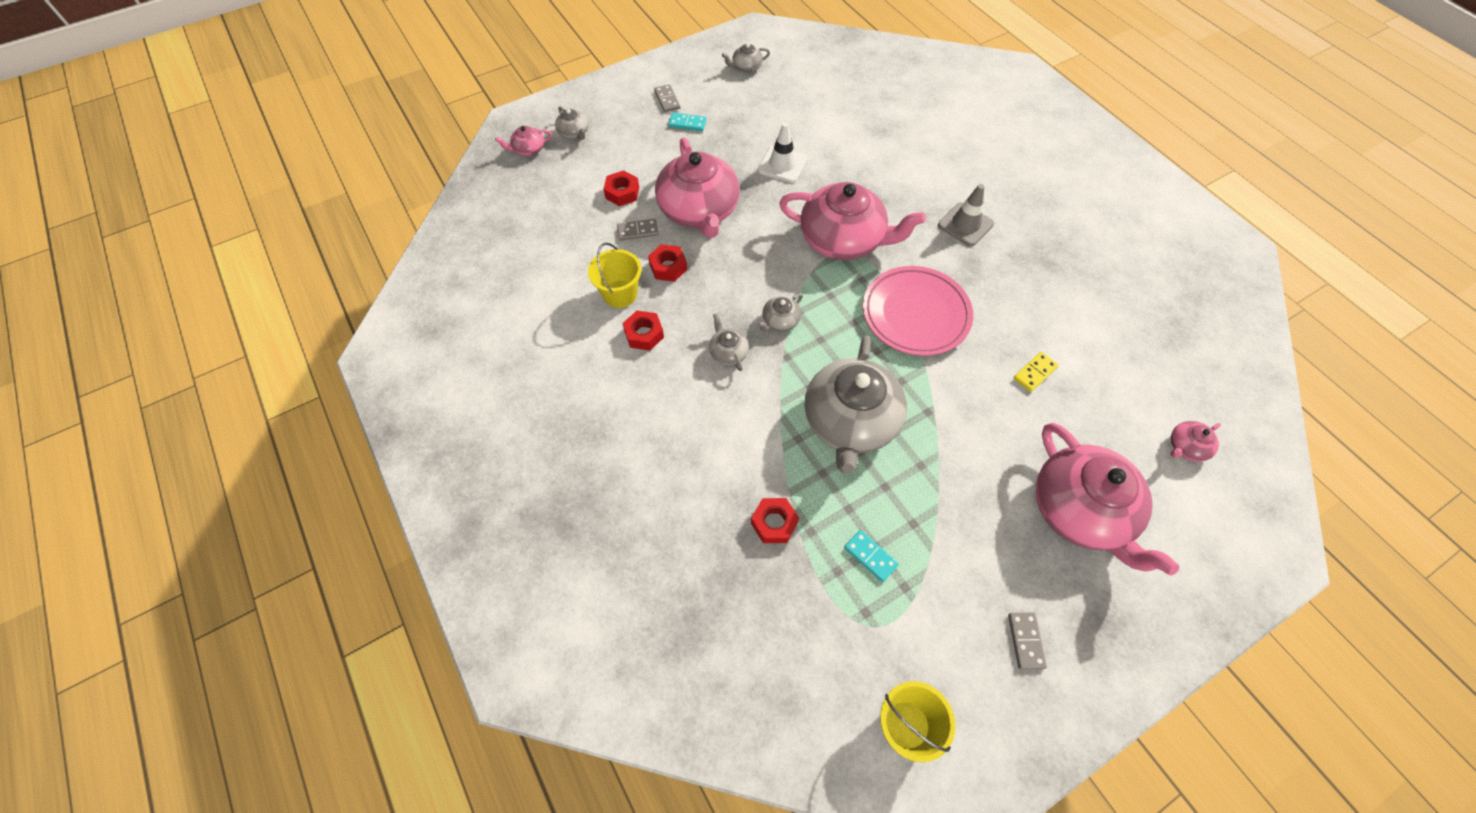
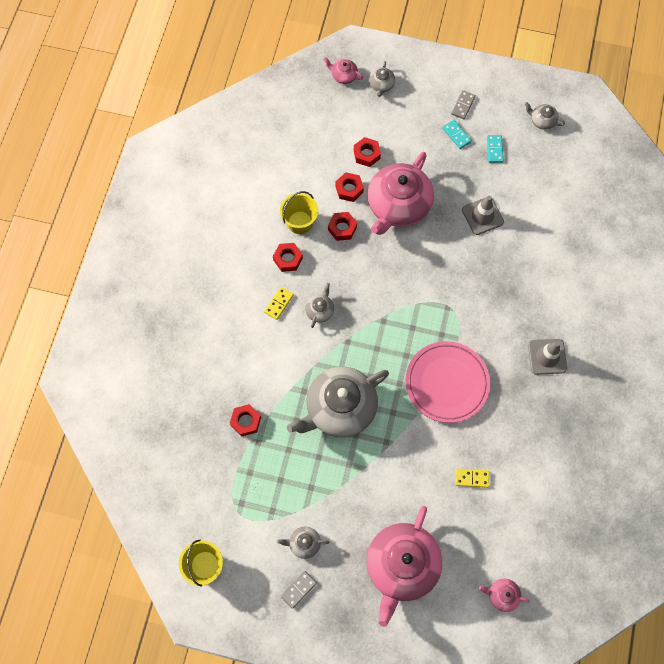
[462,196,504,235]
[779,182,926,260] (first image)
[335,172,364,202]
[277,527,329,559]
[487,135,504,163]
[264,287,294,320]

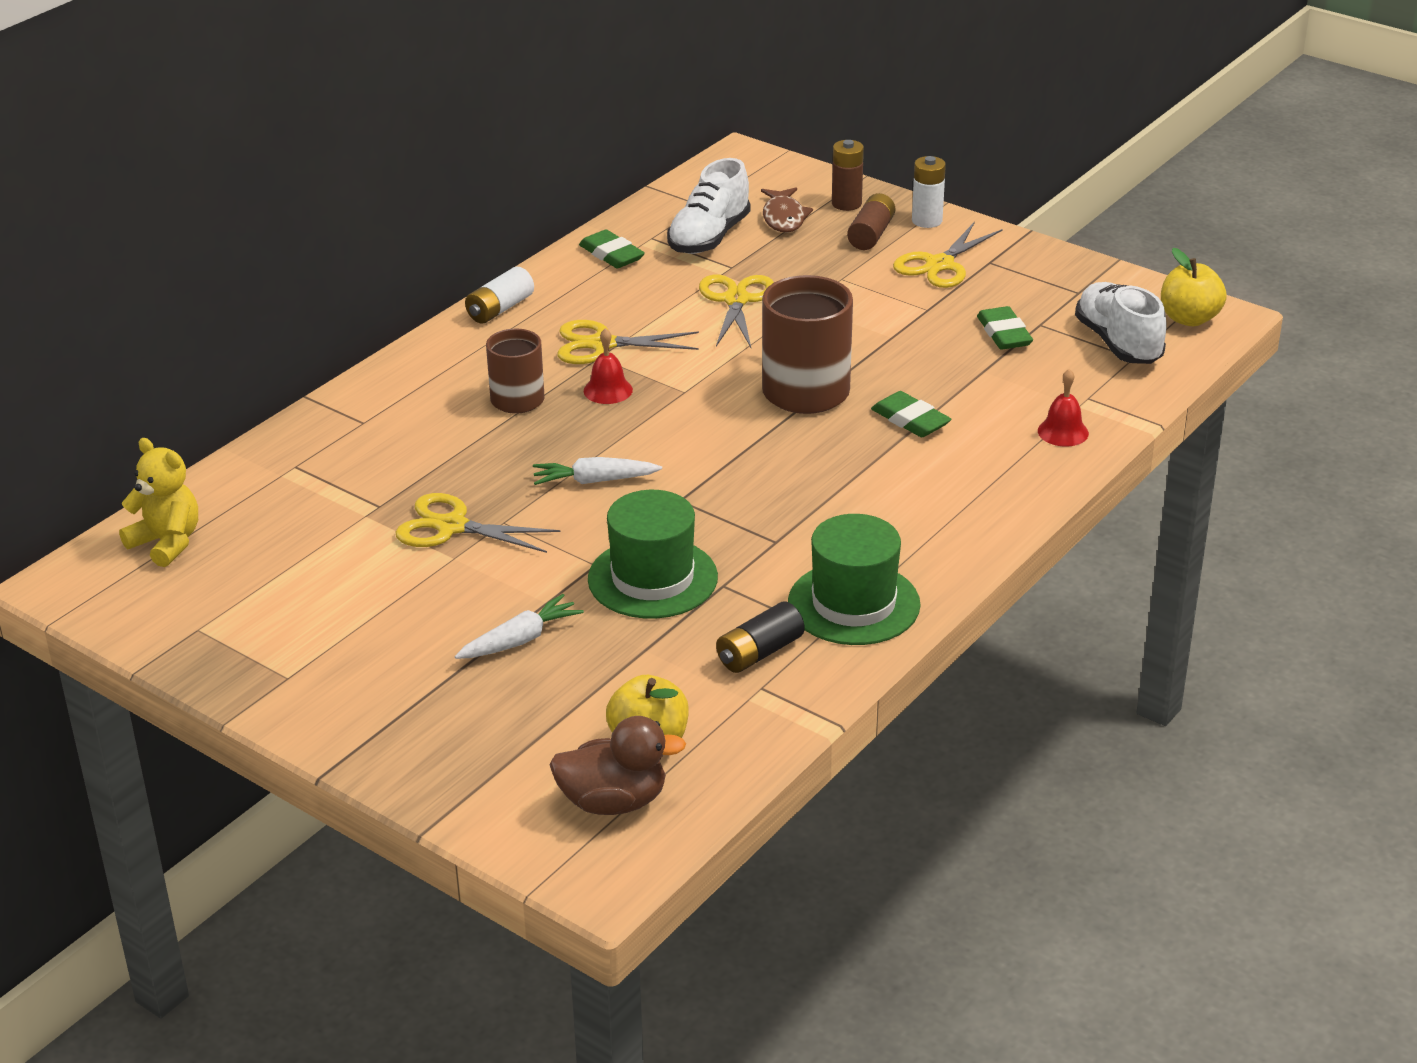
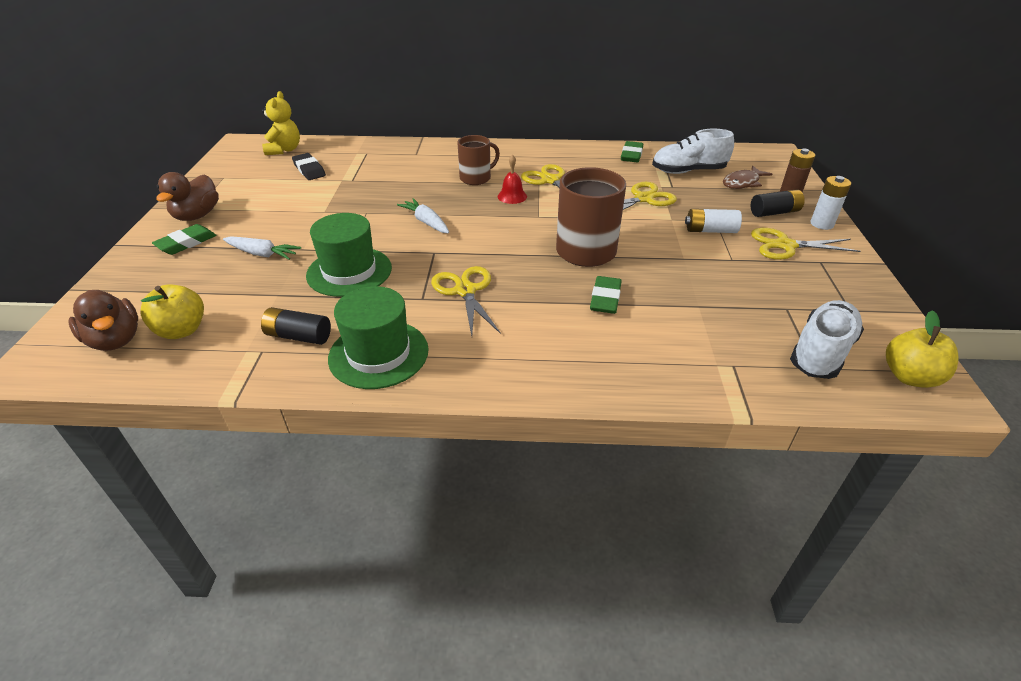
[751,189,805,217]
[685,209,742,233]
[152,224,217,255]
[1038,369,1089,447] (first image)
[431,266,501,336]
[292,153,326,180]
[156,172,219,221]

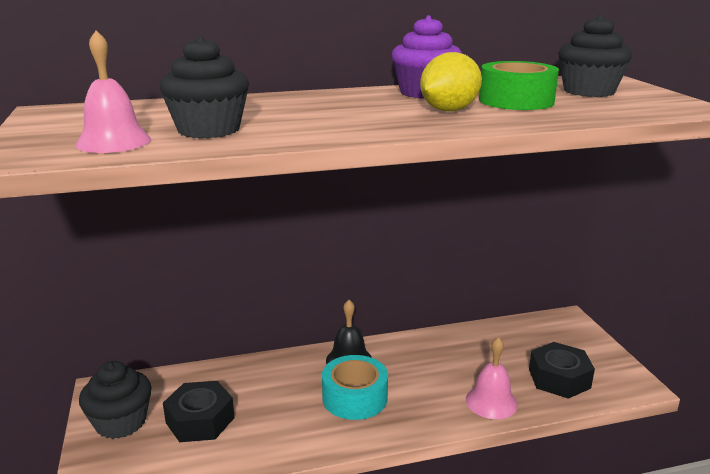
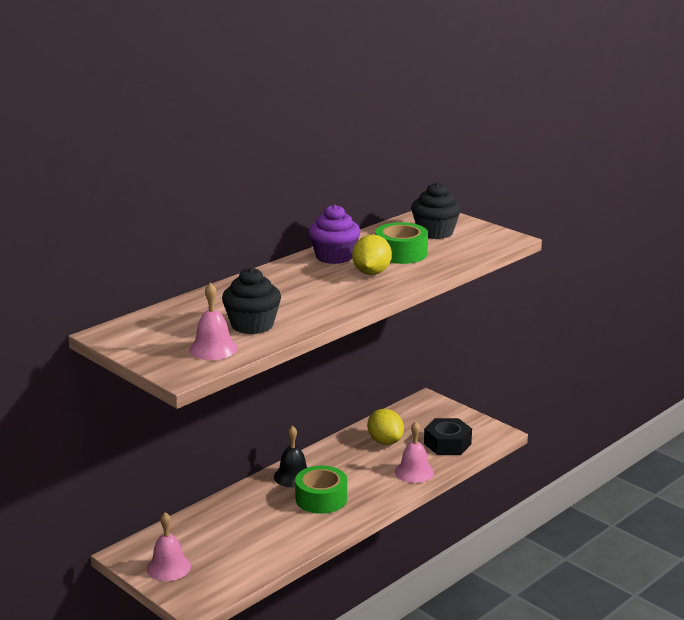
[295,466,347,514]
[147,512,191,581]
[163,381,235,442] (first image)
[367,409,404,445]

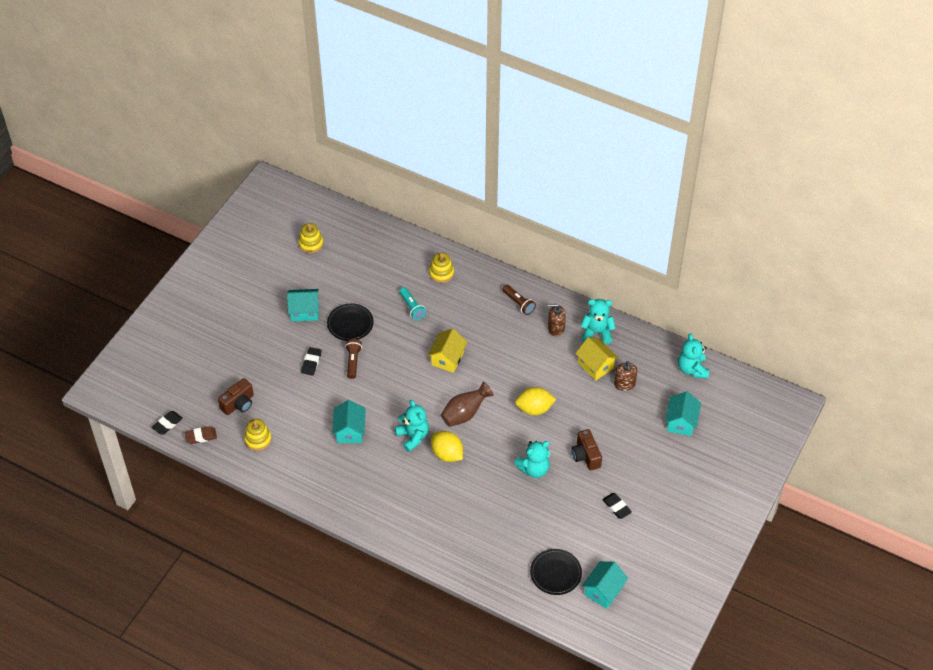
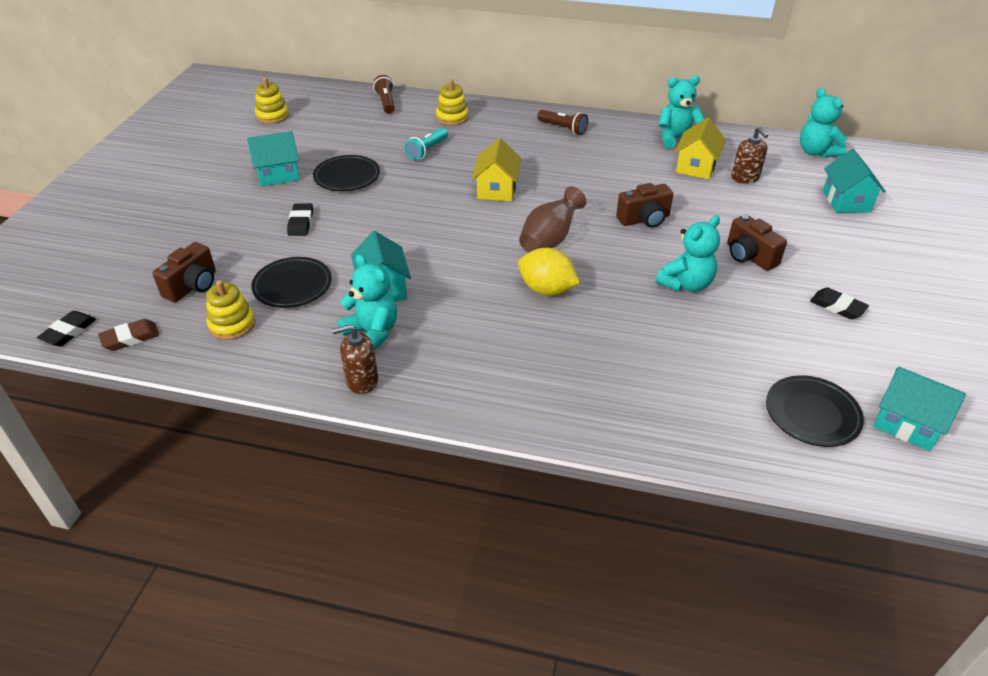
[404,127,448,161]
[332,324,378,394]
[675,118,726,179]
[373,75,395,114]
[616,183,673,228]
[337,254,397,350]
[873,367,966,451]
[251,257,332,308]

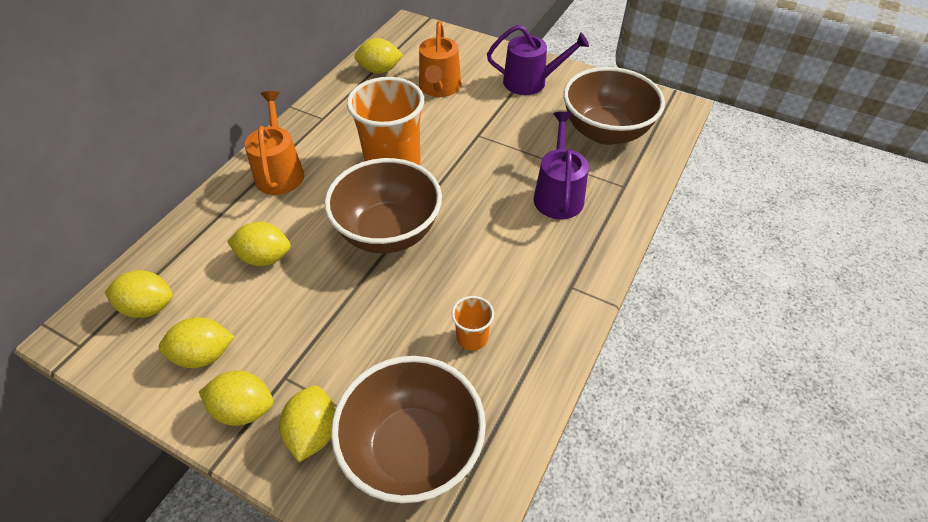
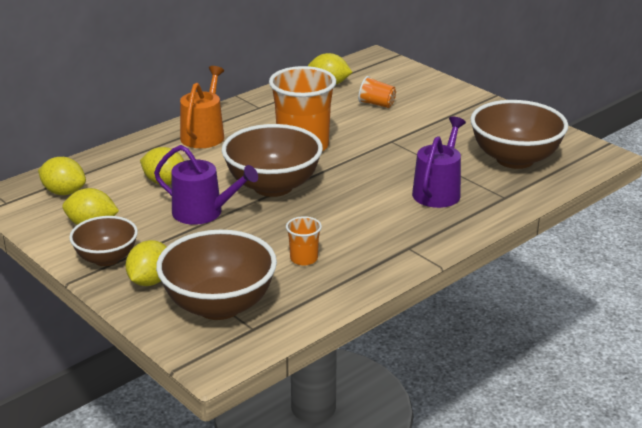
[358,76,396,108]
[154,145,258,225]
[69,216,138,266]

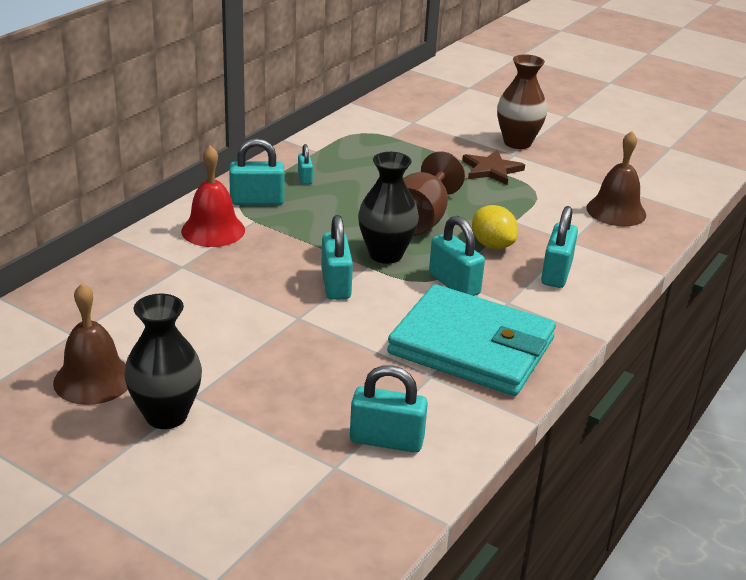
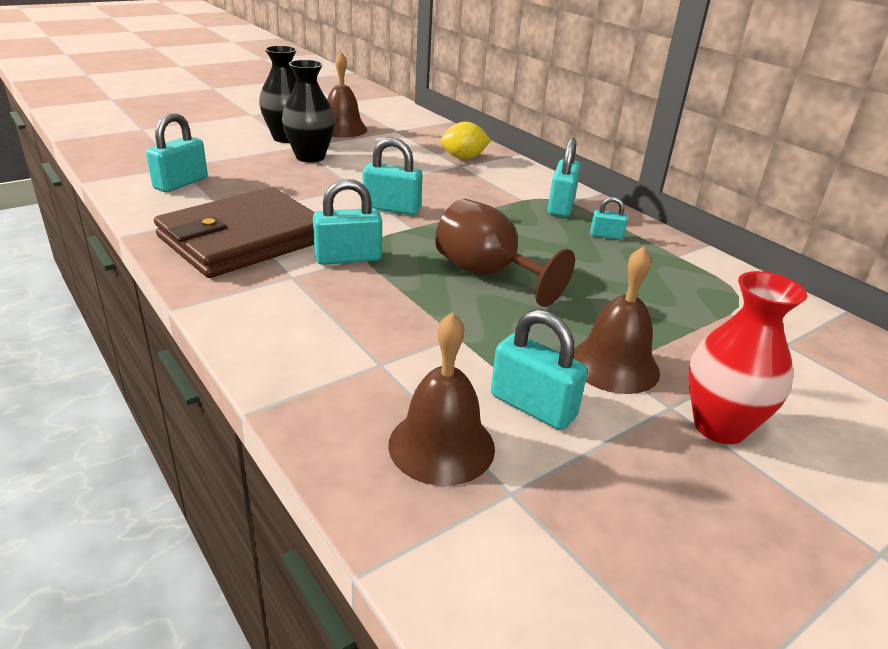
[688,271,807,444]
[181,145,245,247] (first image)
[573,246,660,394]
[282,60,335,163]
[440,122,491,159]
[491,309,588,430]
[154,187,314,278]

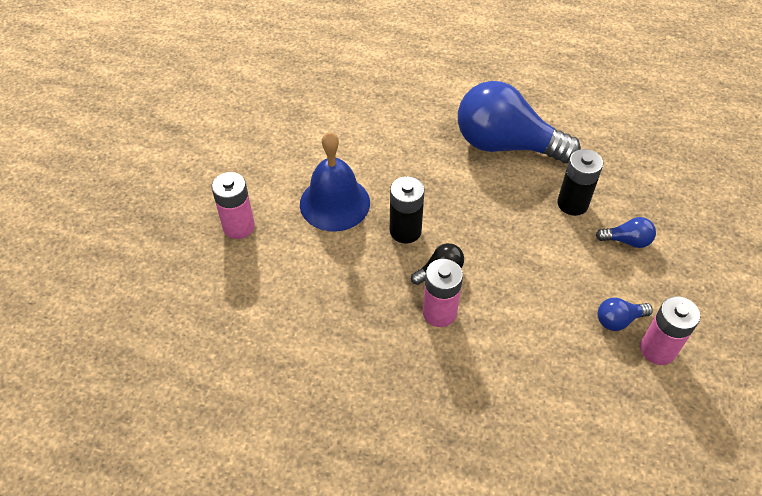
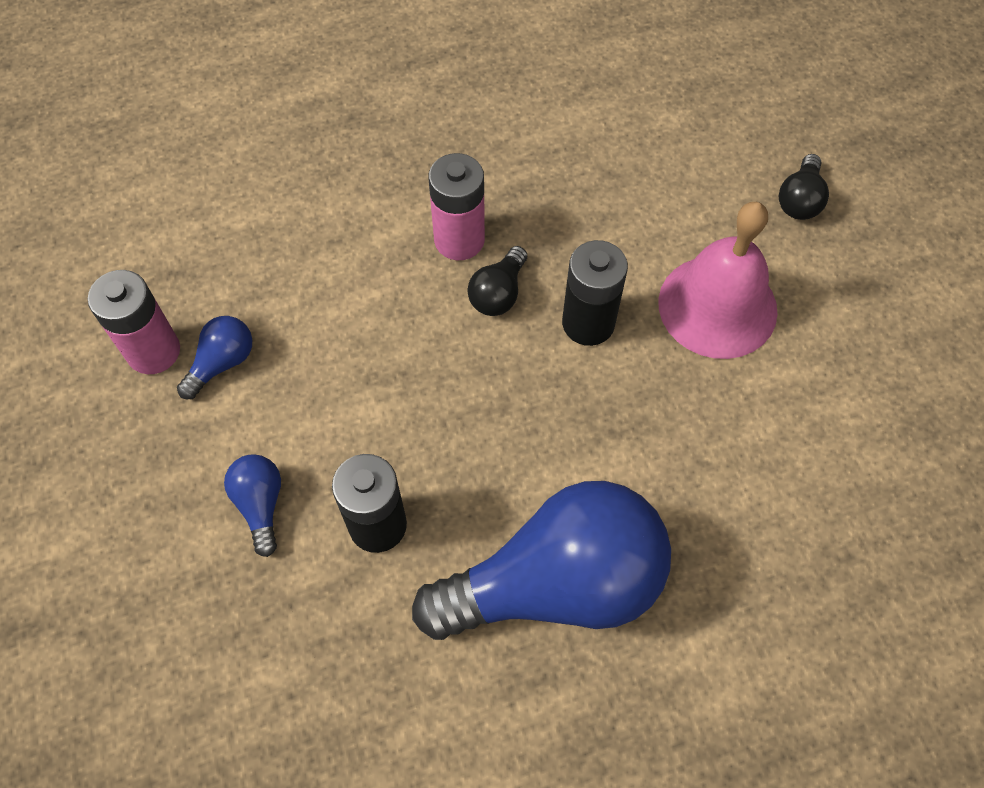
[658,202,778,359]
[779,154,829,220]
[224,454,281,557]

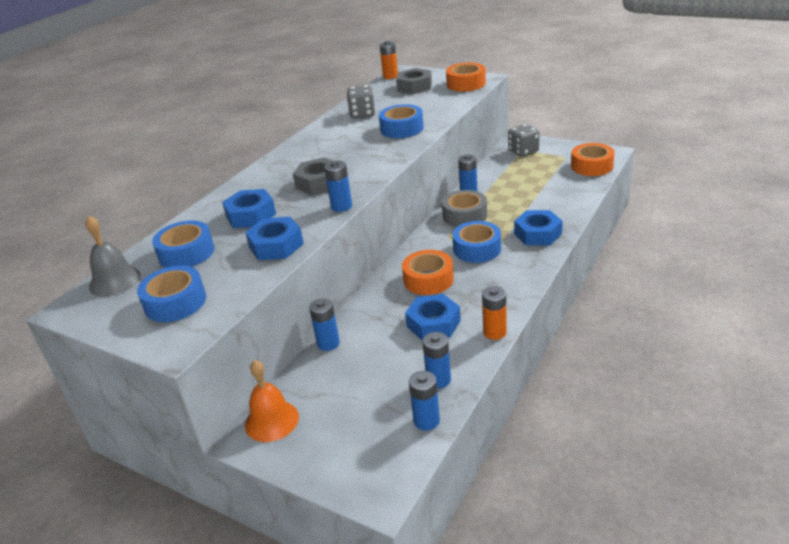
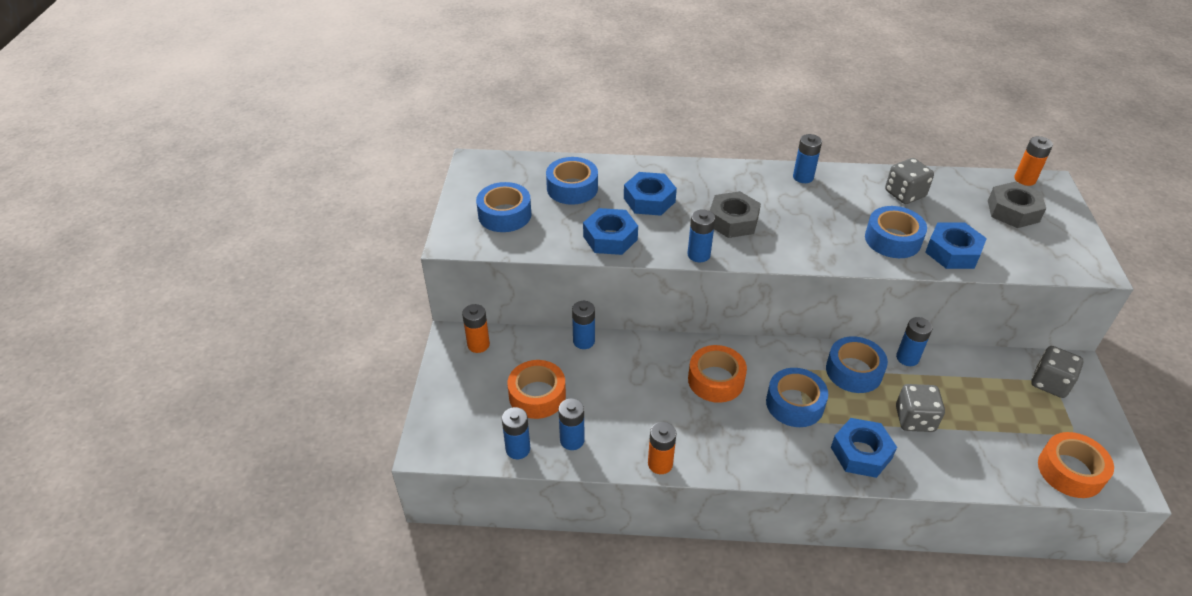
[507,360,566,419]
[826,336,888,393]
[85,215,141,297] (first image)
[925,223,987,269]
[462,304,490,353]
[793,134,822,183]
[896,384,945,432]

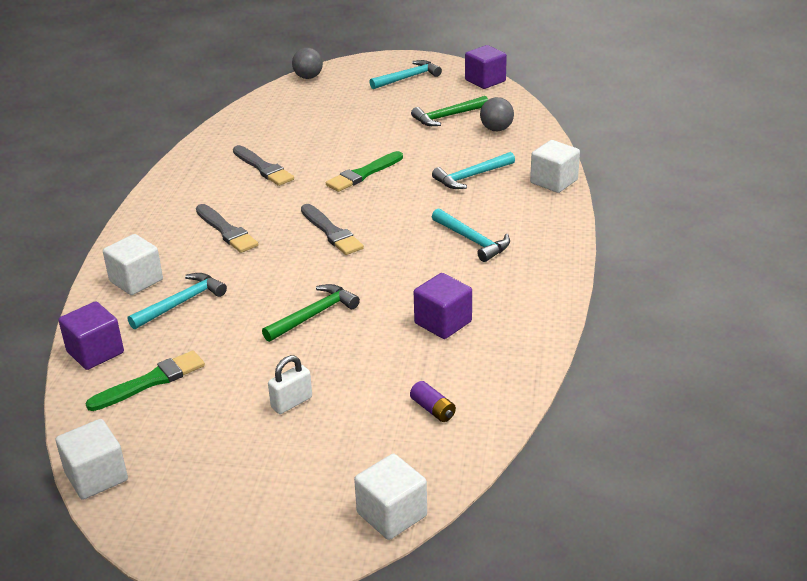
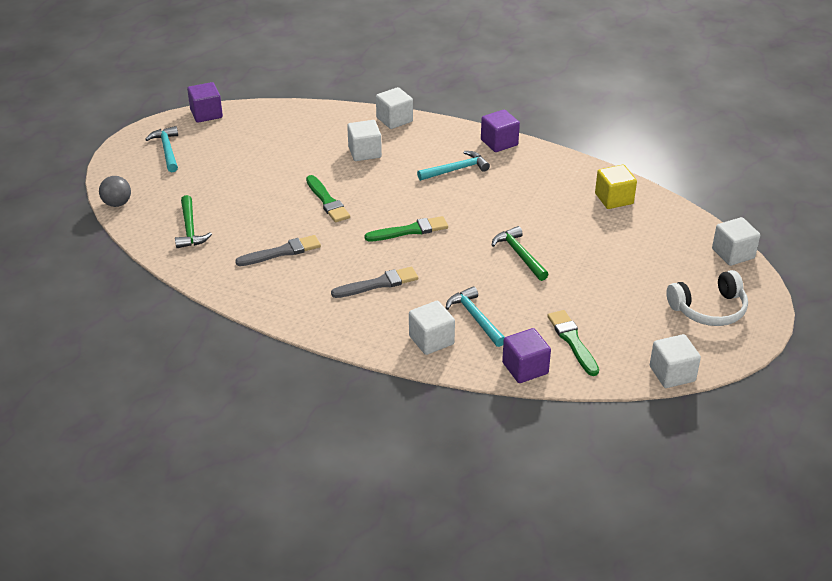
[175,195,212,248]
[480,97,514,131] (first image)
[347,120,382,161]
[365,216,448,241]
[481,109,520,152]
[268,355,312,414] (first image)
[410,381,456,422] (first image)
[595,165,637,209]
[666,270,748,326]

